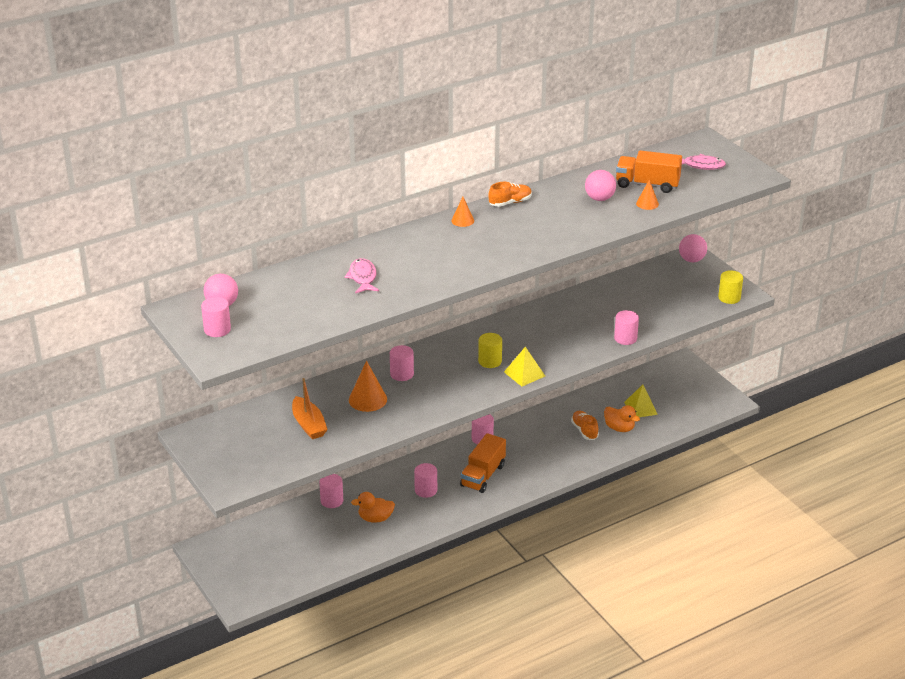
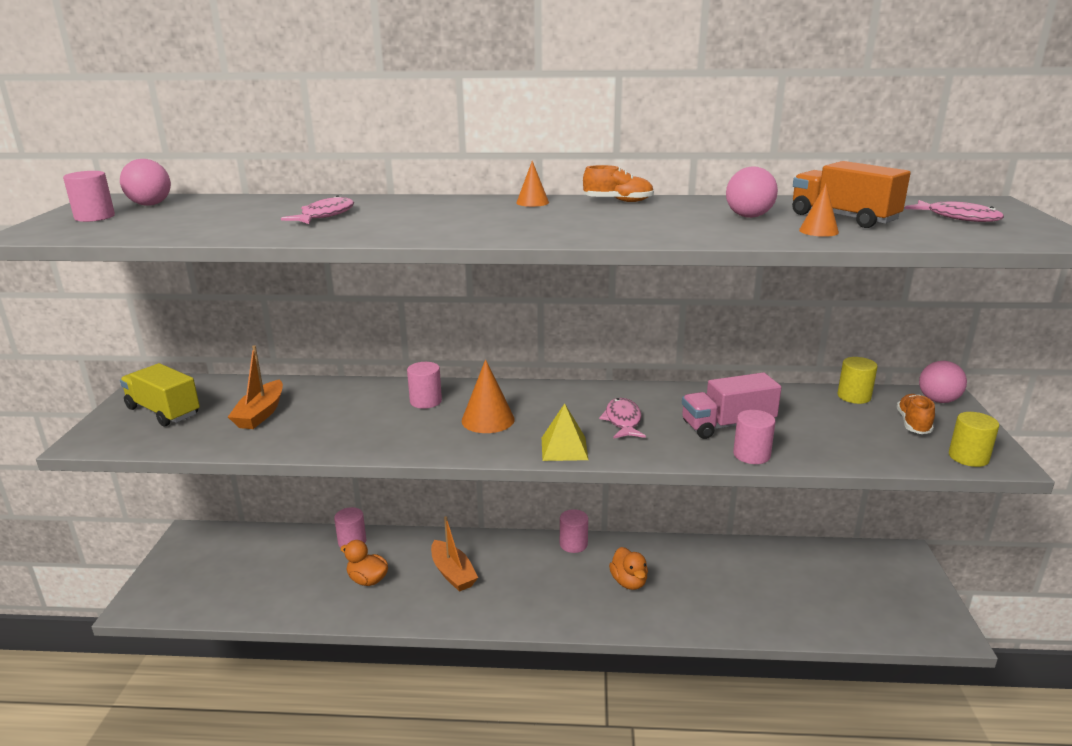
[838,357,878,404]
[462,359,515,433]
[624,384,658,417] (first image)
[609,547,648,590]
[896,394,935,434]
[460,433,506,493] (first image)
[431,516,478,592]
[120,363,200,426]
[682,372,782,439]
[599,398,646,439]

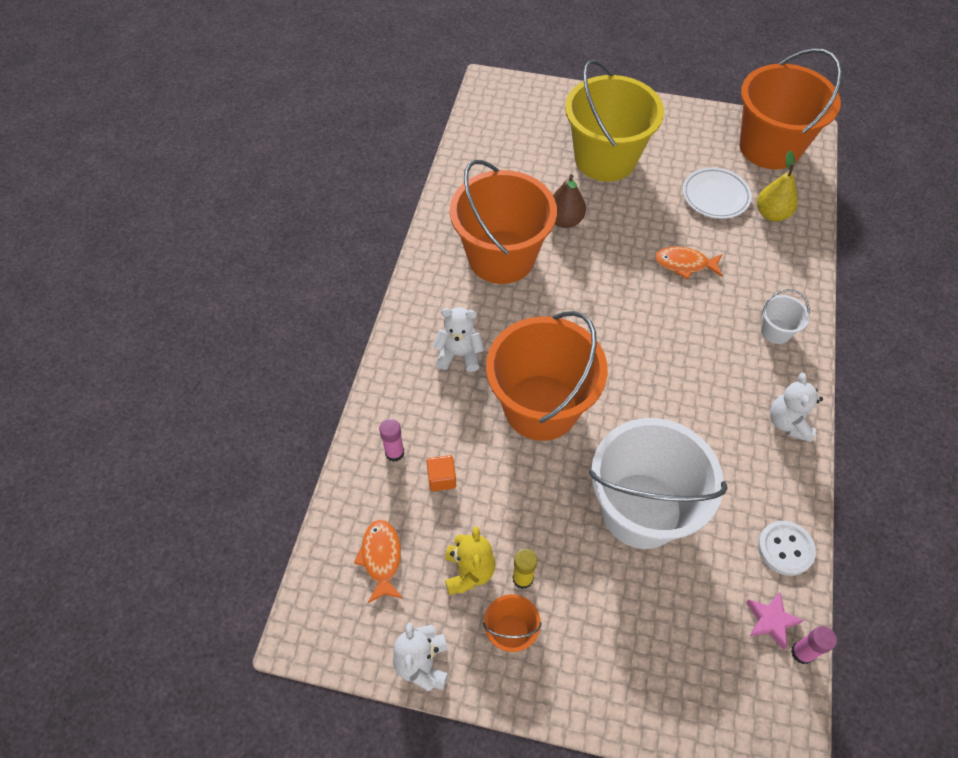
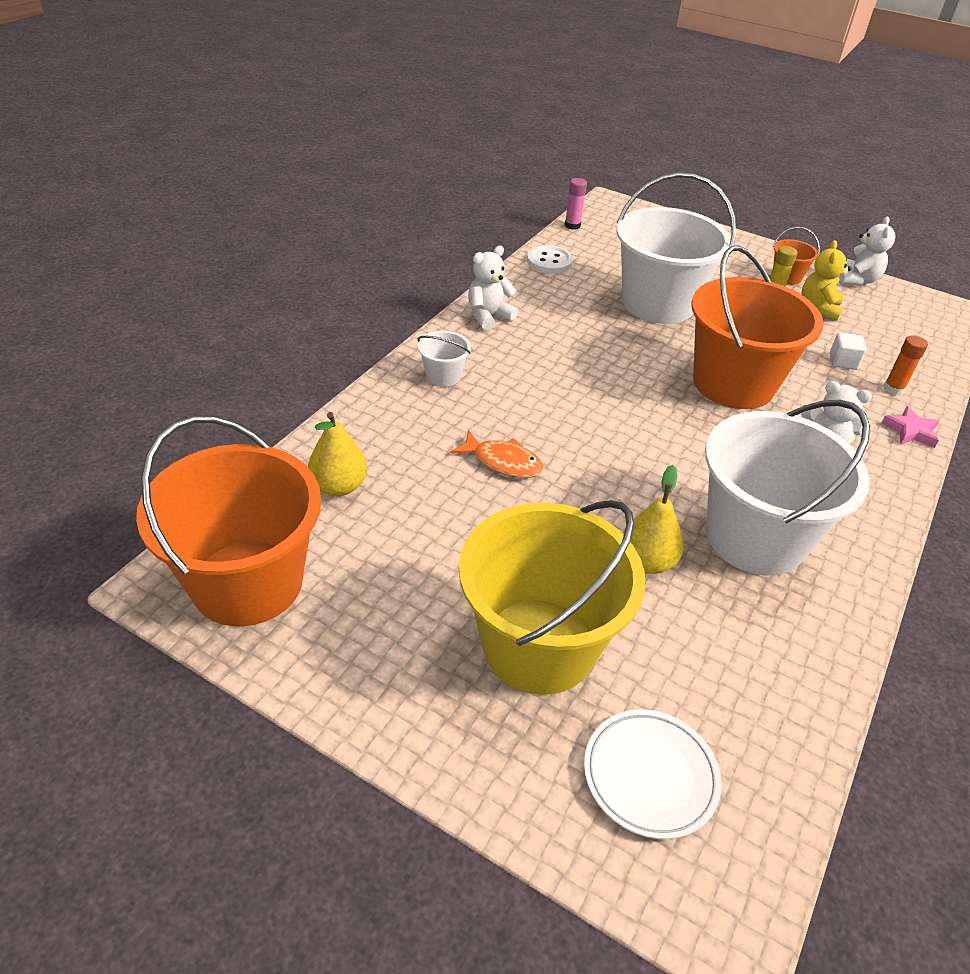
[705,400,870,576]
[584,709,722,839]
[623,465,684,574]
[468,246,518,330]
[883,335,928,395]
[830,332,867,370]
[354,520,403,603] (first image)
[882,406,939,448]

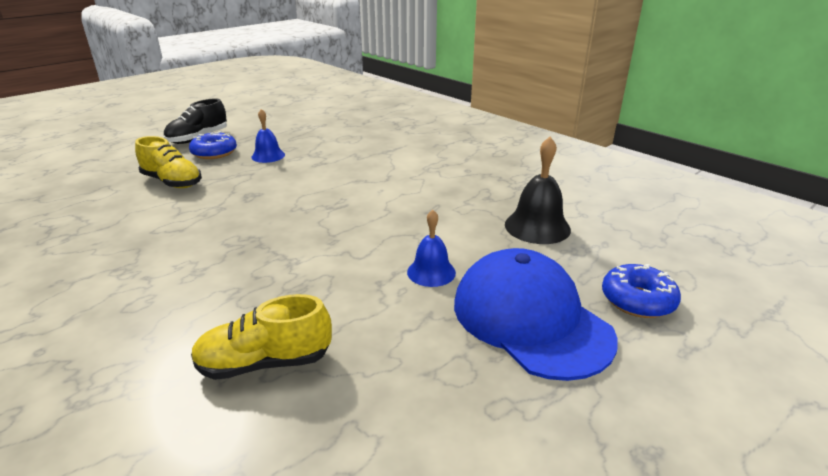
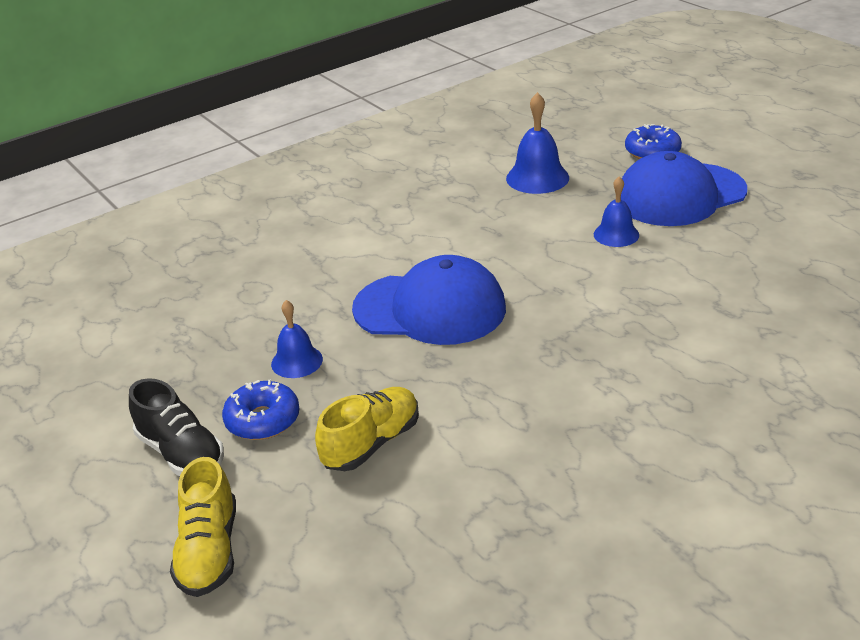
[506,92,569,194]
[170,457,236,597]
[352,255,506,345]

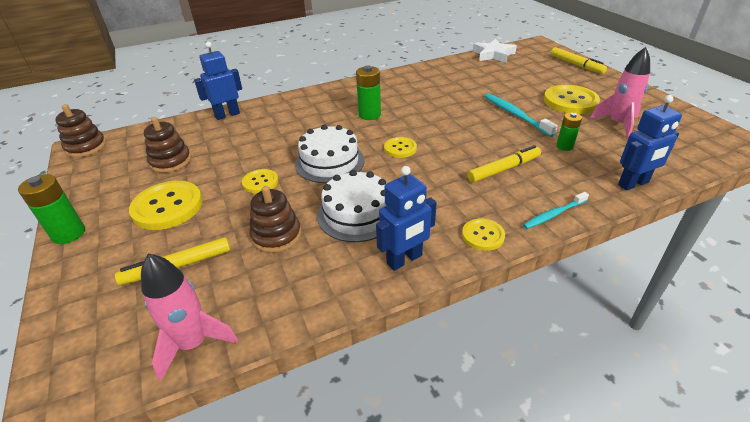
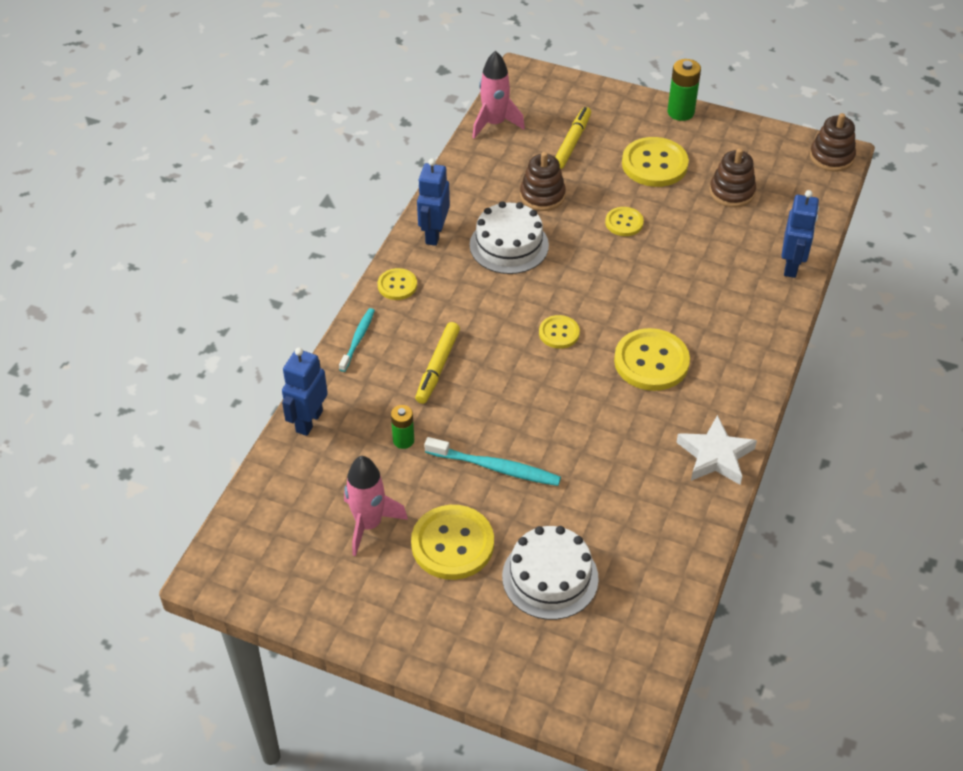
[676,415,757,485]
[551,47,607,74] (first image)
[614,328,690,391]
[502,526,599,620]

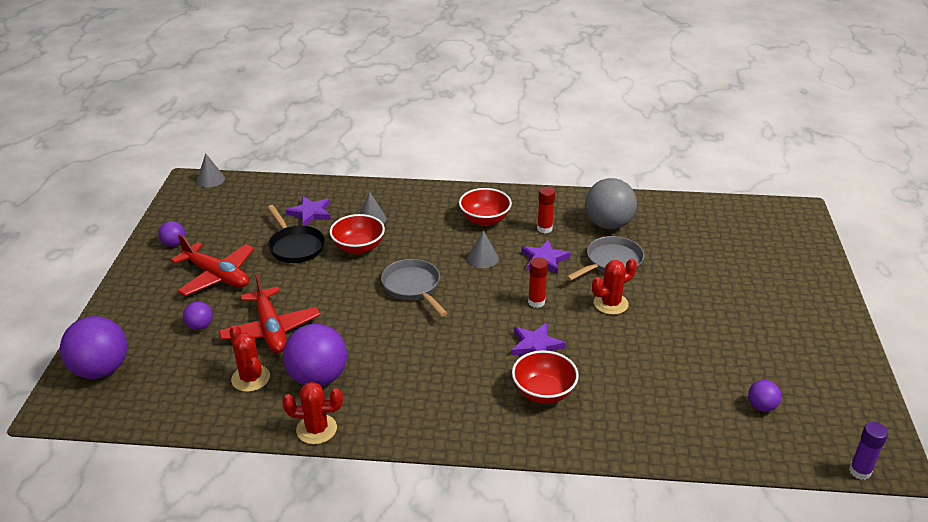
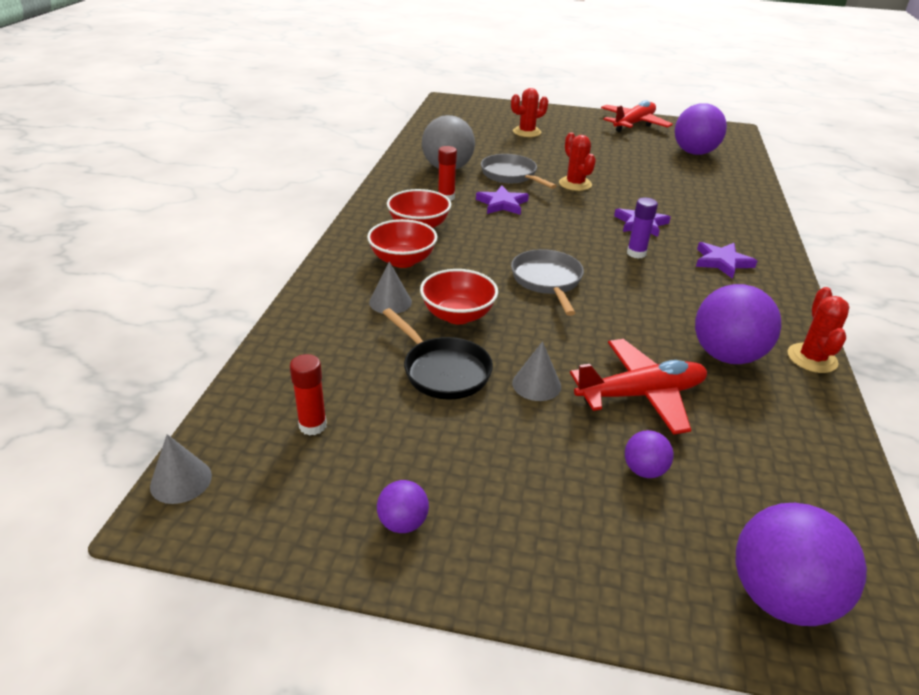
[696,242,757,279]
[383,308,493,400]
[512,341,561,401]
[601,100,673,132]
[290,354,327,436]
[511,249,584,316]
[511,88,548,137]
[367,219,438,268]
[675,103,727,155]
[627,198,658,259]

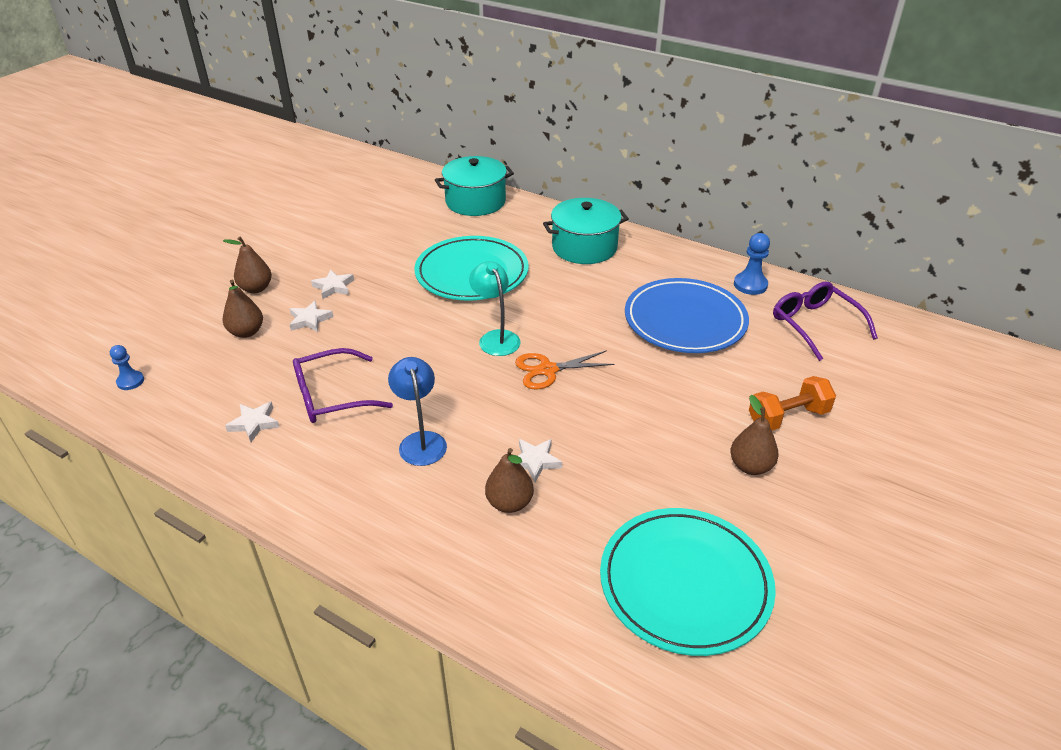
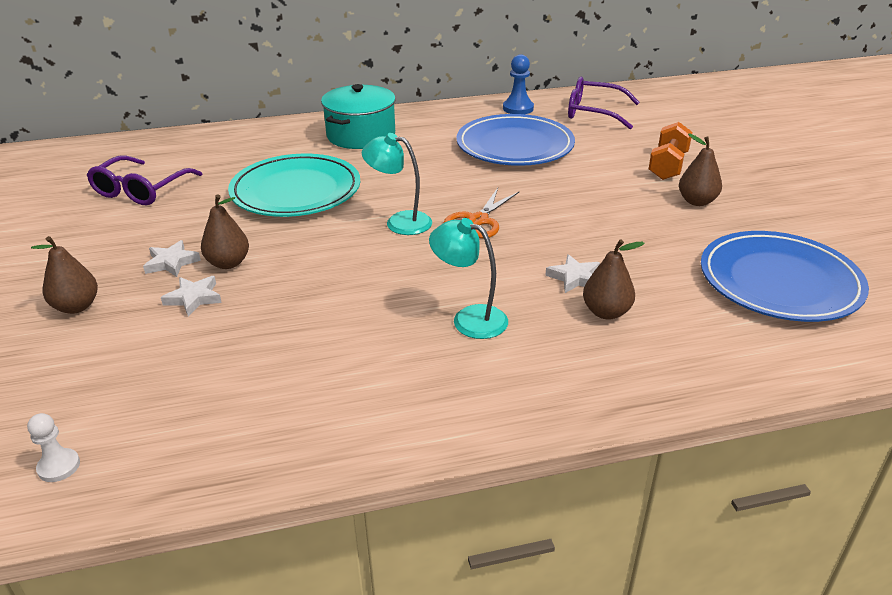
[435,156,514,216] (first image)
[201,194,249,269]
[27,413,80,482]
[87,155,202,205]
[429,218,508,339]
[225,401,280,442] (first image)
[701,231,869,322]

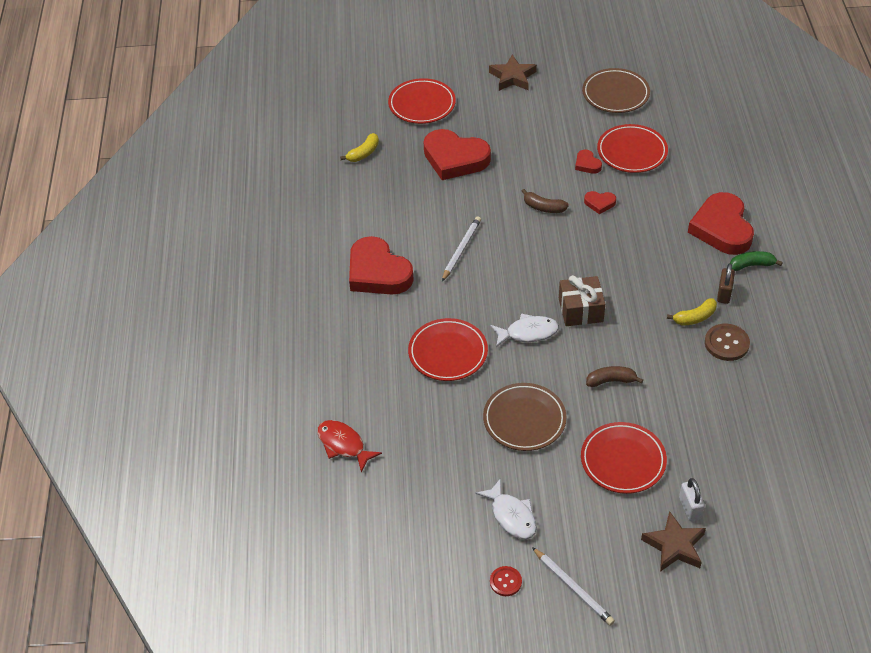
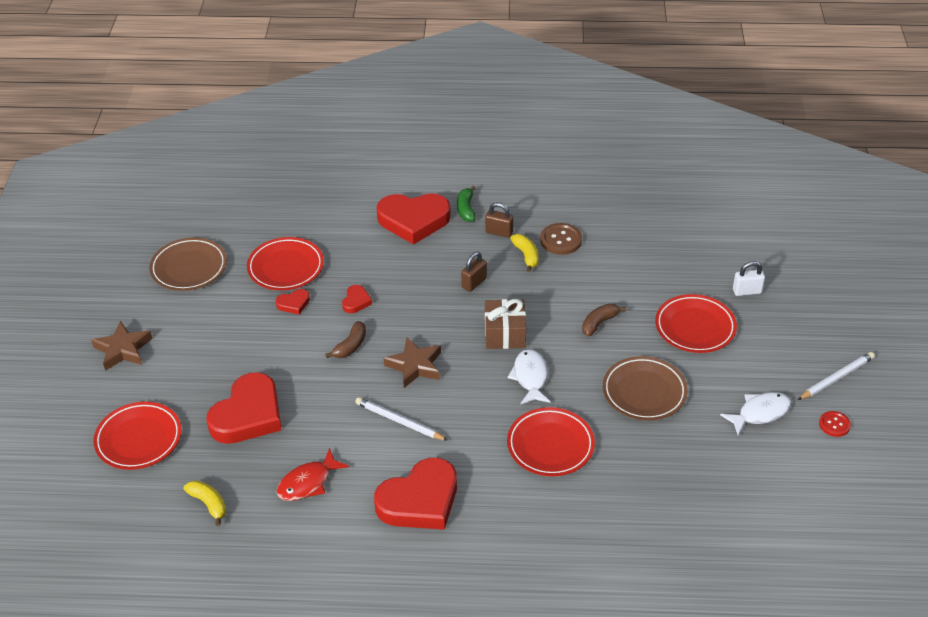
[582,304,626,336]
[277,448,349,501]
[383,338,441,388]
[461,252,487,292]

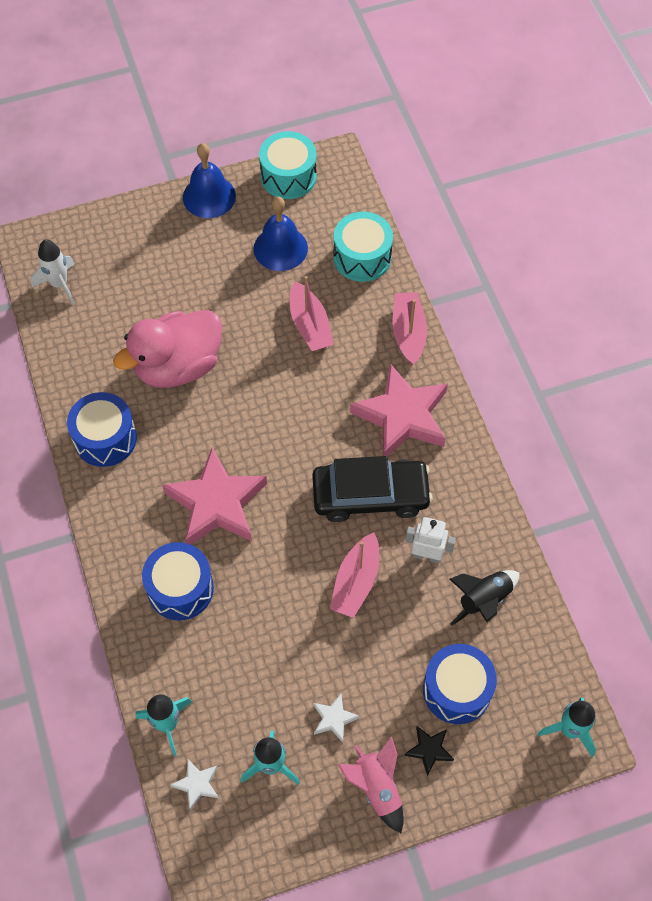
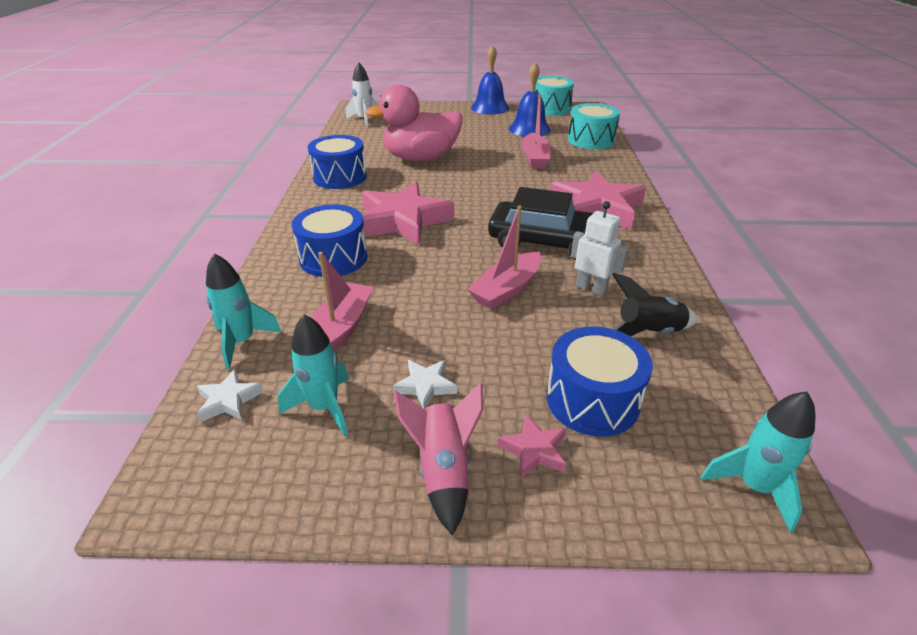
[311,252,373,351]
[498,415,566,478]

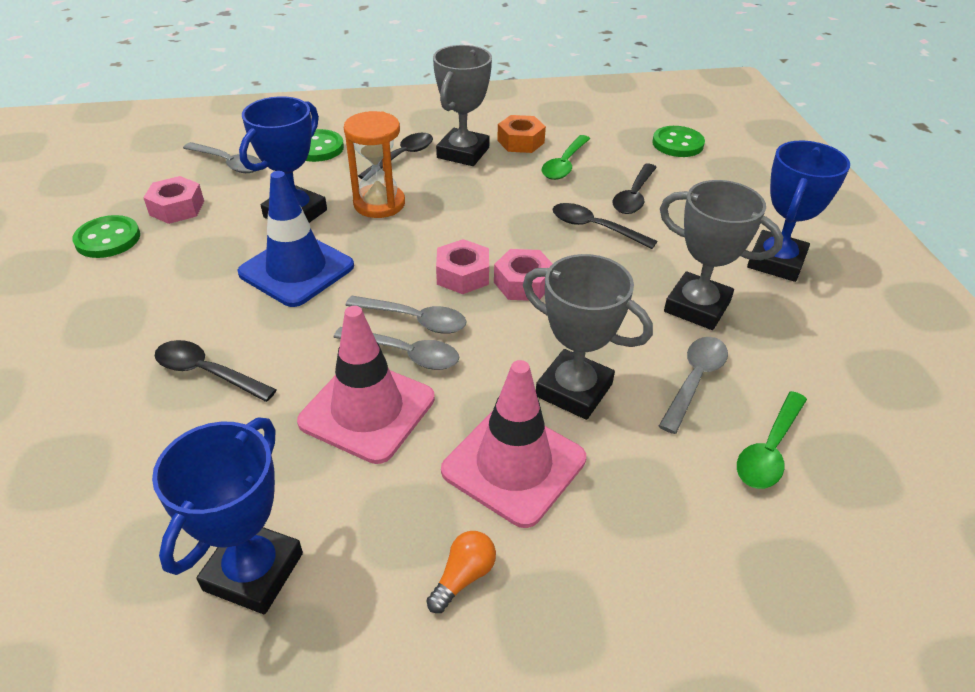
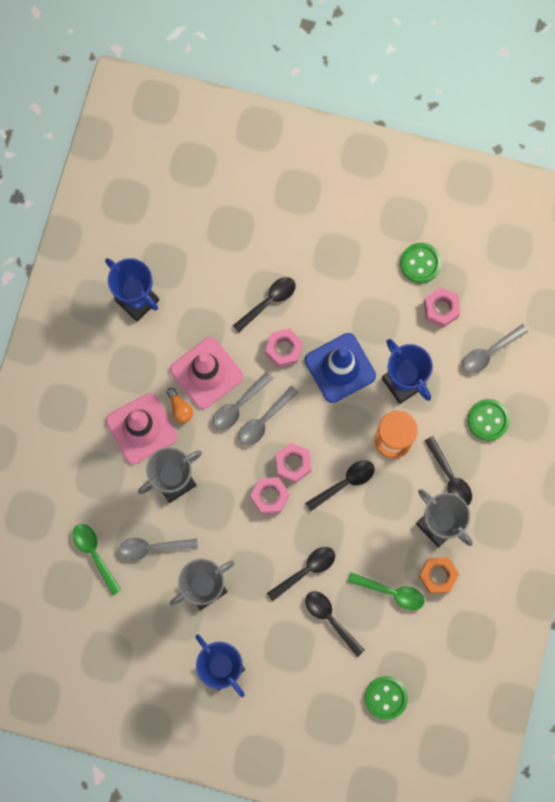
[347,572,425,610]
[119,538,198,560]
[167,388,193,423]
[266,329,303,367]
[305,460,374,511]

